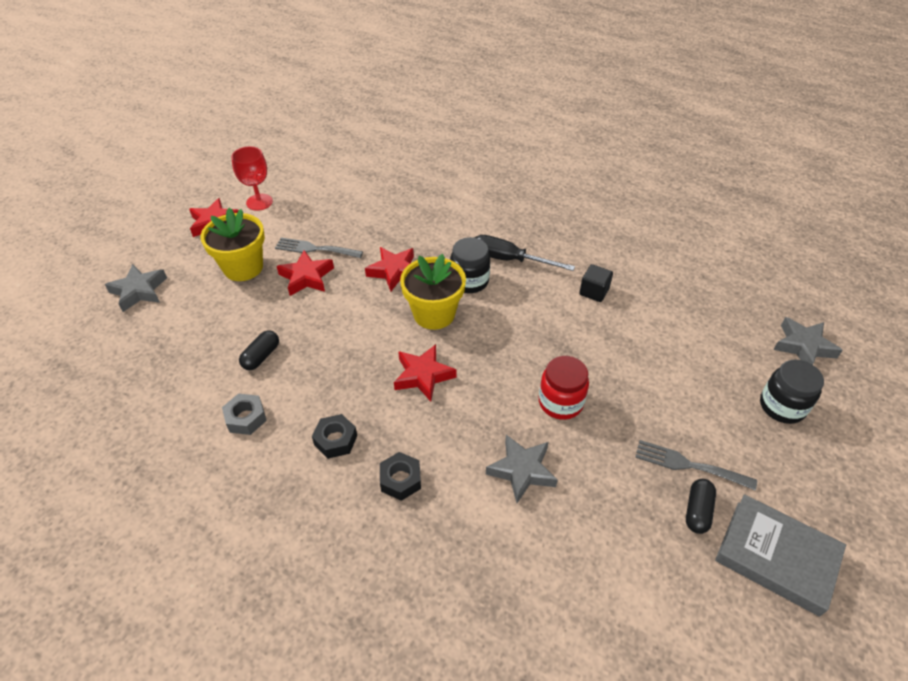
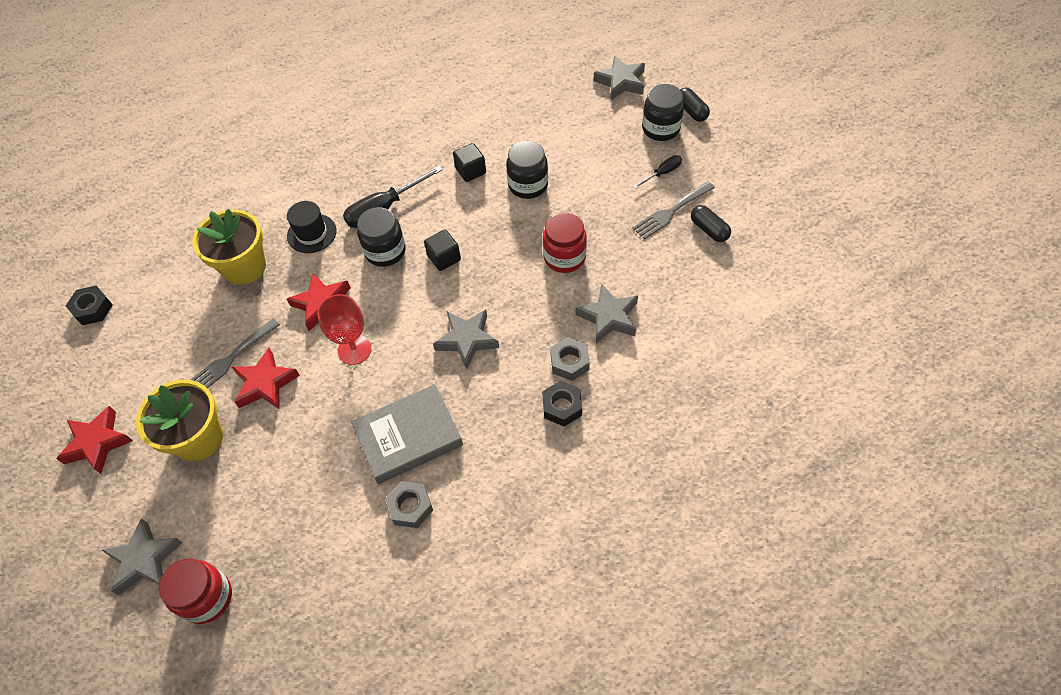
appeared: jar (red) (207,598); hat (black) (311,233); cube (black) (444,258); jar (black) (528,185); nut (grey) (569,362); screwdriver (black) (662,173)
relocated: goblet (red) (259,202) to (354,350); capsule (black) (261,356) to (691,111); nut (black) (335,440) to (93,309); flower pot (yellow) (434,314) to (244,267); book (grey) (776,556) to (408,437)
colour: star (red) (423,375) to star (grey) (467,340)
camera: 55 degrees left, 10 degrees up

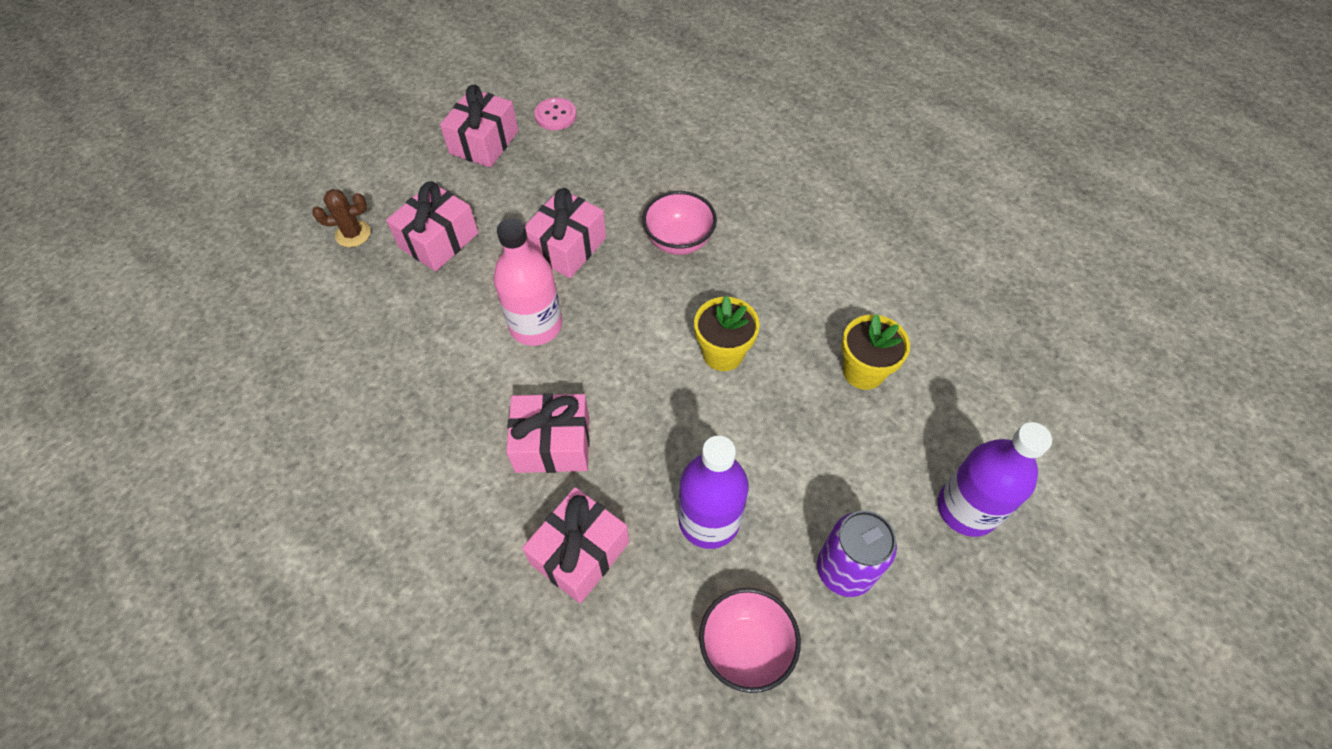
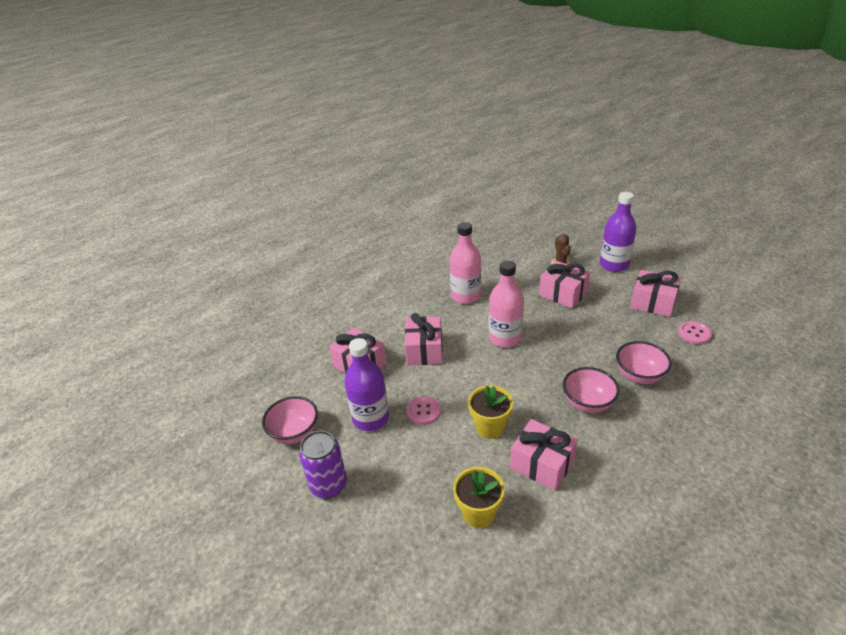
appeared: button (pink) (423,411); bottle (pink) (465,296); bowl (pink) (639,376)
relocated: gift (pink) (567,247) to (542,464); bottle (purple) (966,508) to (614,265)
camera: 95 degrees right, 20 degrees down

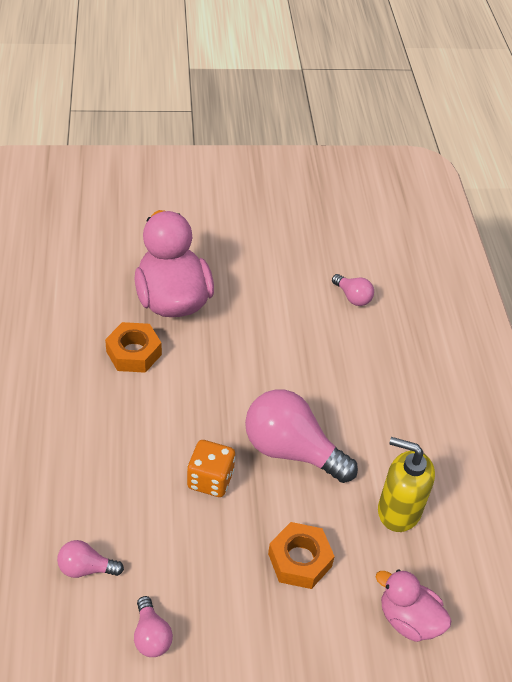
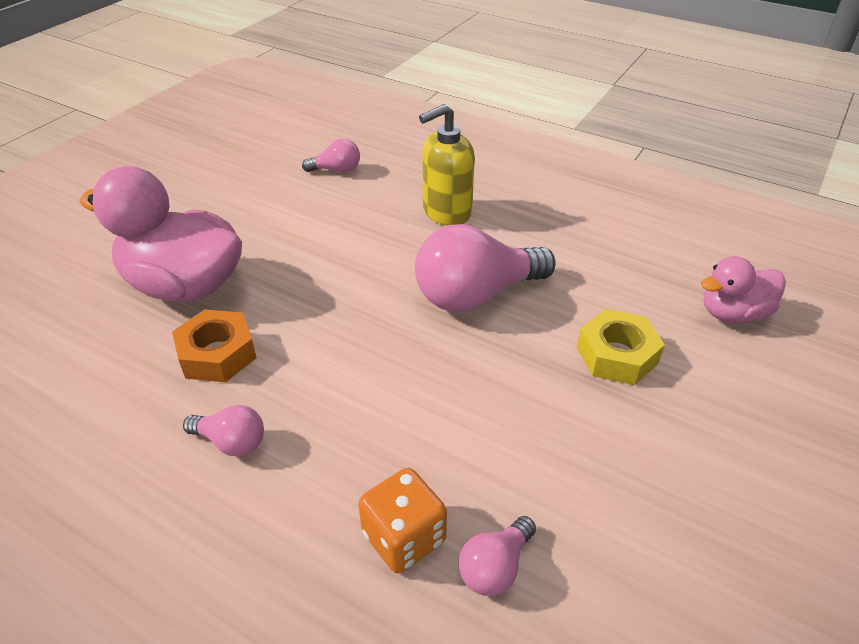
relocated: light bulb (pink) (151,636) to (231,442); dice (orange) (210,479) to (404,537); soap dispenser (yellow) (398,510) to (446,212)
colour: nut (orange) (299,560) to nut (yellow) (616,355)
camera: 50 degrees left, 5 degrees down

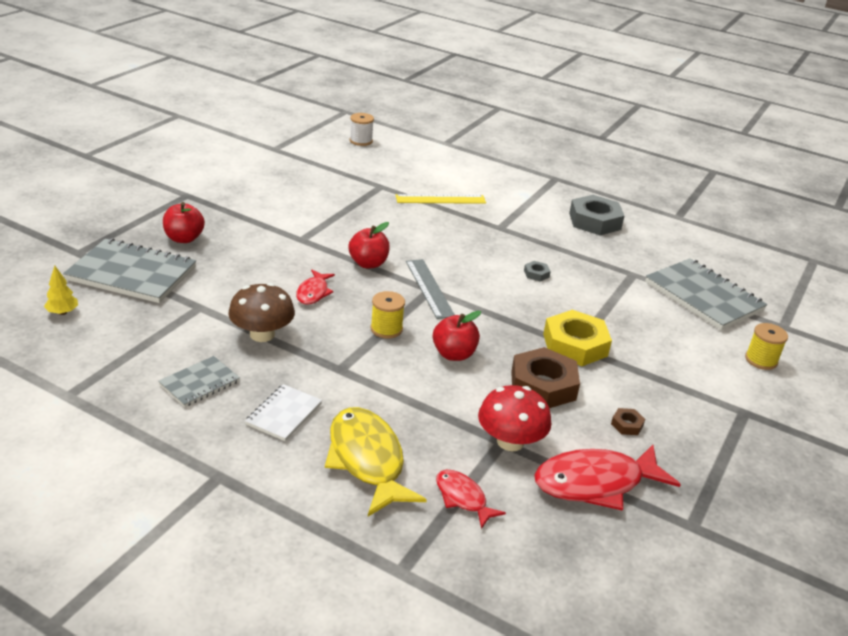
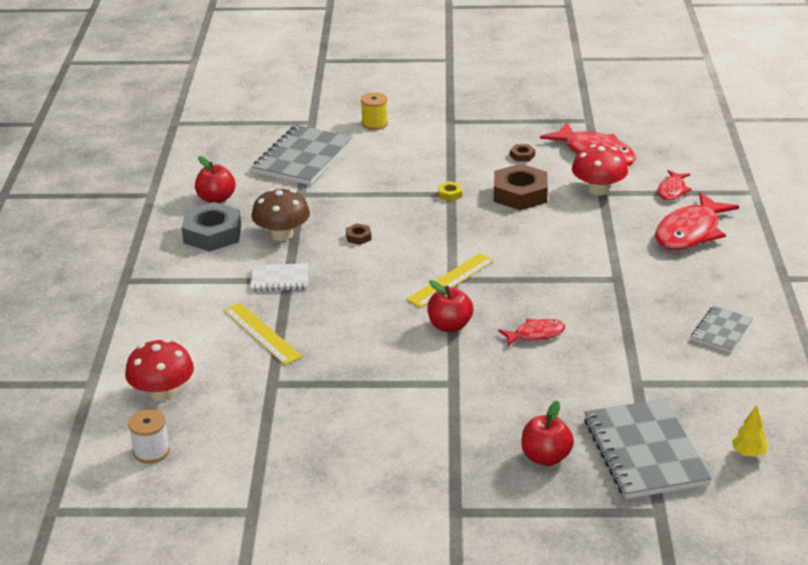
missing: spool (yellow) (386,329)
appeared: mushroom (red) (162,392)
relocated: mushroom (brown) (262,334) to (282,234); notebook (white) (284,414) to (280,279); apple (red) (454,354) to (216,199)
colour: fish (yellow) (367,460) to fish (red) (690,232); ruler (grey) (429,288) to ruler (yellow) (450,280); nut (grey) (536,274) to nut (brown) (358,237)
spun: notebook (grey) (199,383) = (721,331) 75 degrees counterclockwise
size: nut (yellow) (575,345) = (450,194) x0.43
camera: 115 degrees left, 0 degrees up

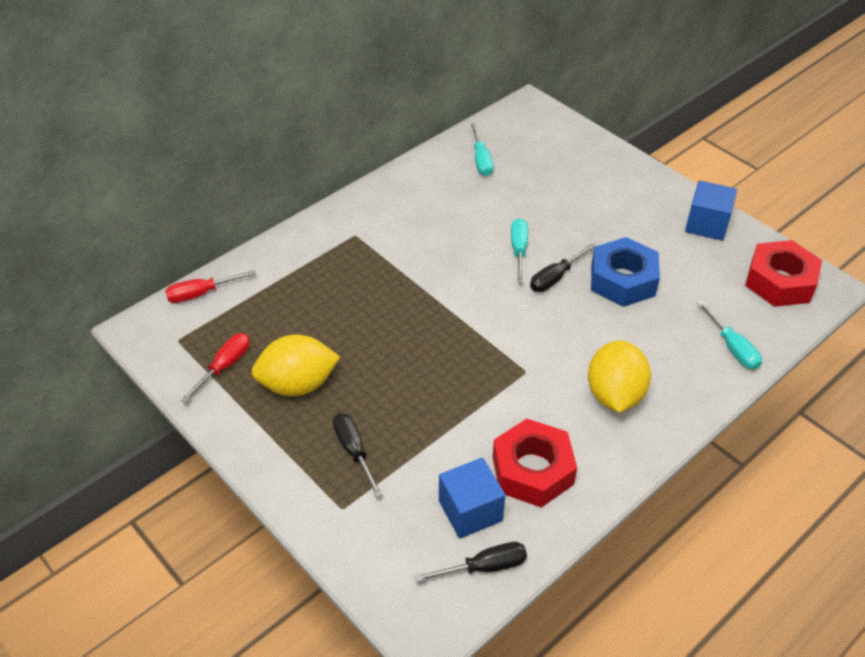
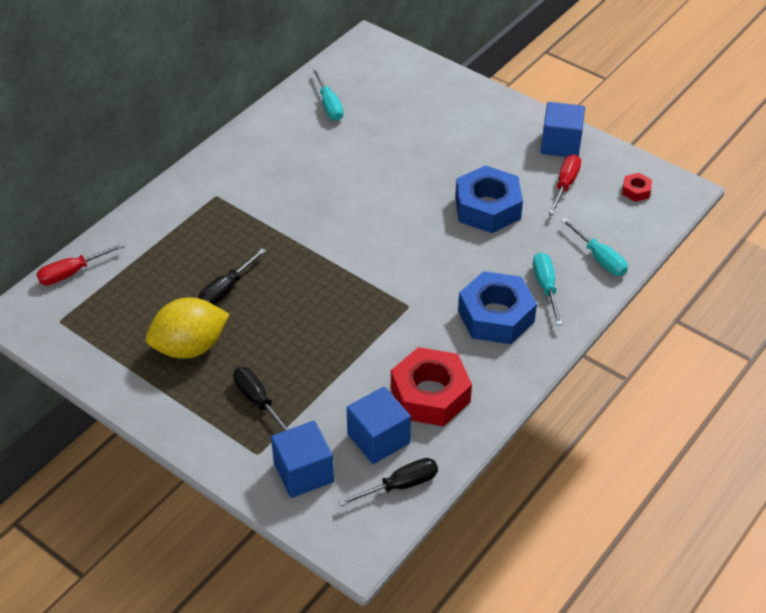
appeared: cube (blue) (303,472)
relocated: screwdriver (red) (224,366) to (565,185); screwdriver (turquoise) (518,250) to (546,287); screwdriver (black) (555,278) to (226,290)
exchanged: lemon (yellow) (614,394) to nut (blue) (496,316)
size: nut (red) (779,281) = (636,191) x0.44
camera: 10 degrees left, 0 degrees up

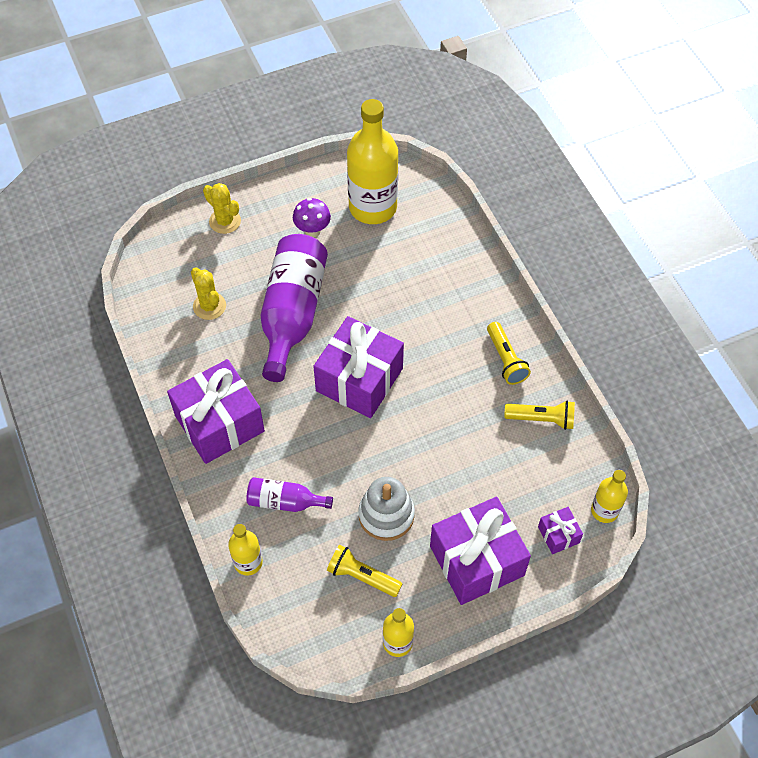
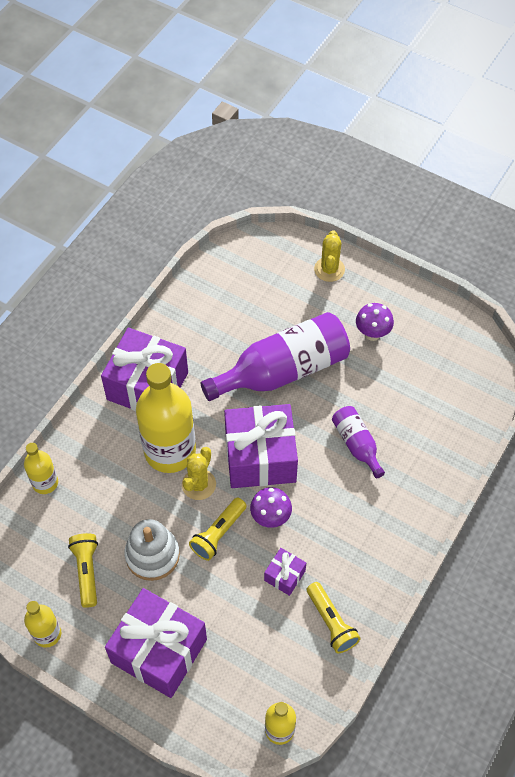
appeared: mushroom (purple) (270,518)
relocated: cactus (yellow) (209,306) to (199,484); bottle (purple) (285,501) to (356,444); bottle (yellow) (373,207) to (170,451); flashlight (yellow) (505,360) to (218,533); gift (purple) (558,535) to (284,575)
camera: 55 degrees right, 0 degrees up

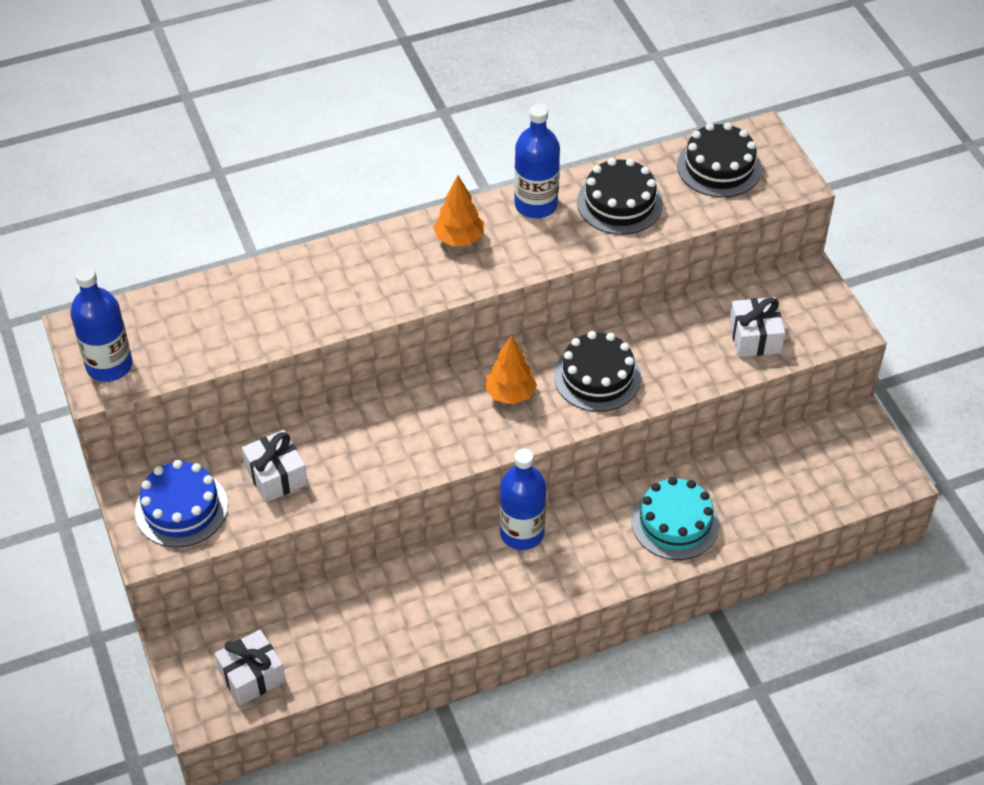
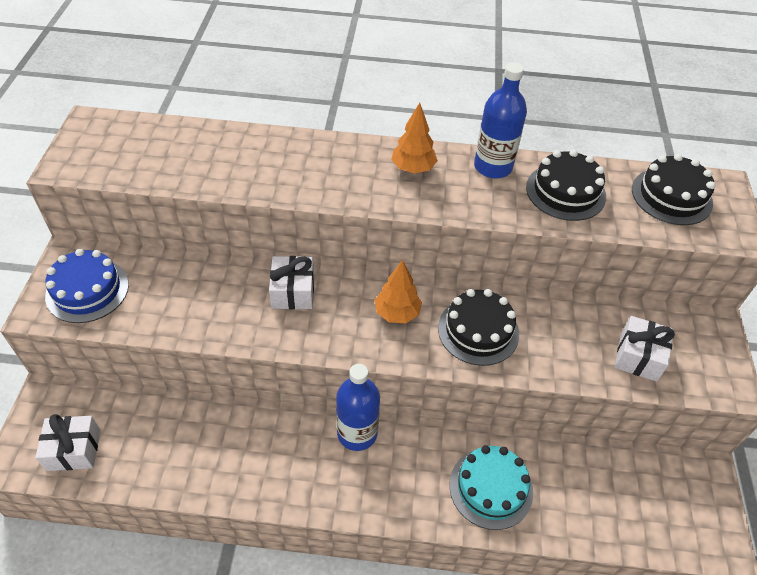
missing: bottle (blue) (109,365)
relocated: gift (white) (276,476) to (293,291)
camera: 25 degrees right, 0 degrees up

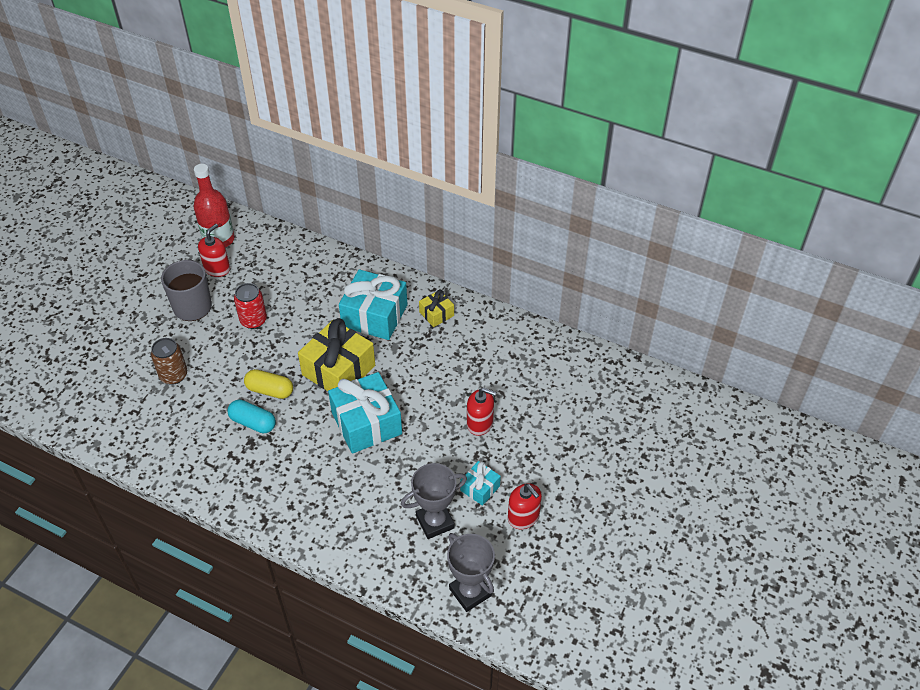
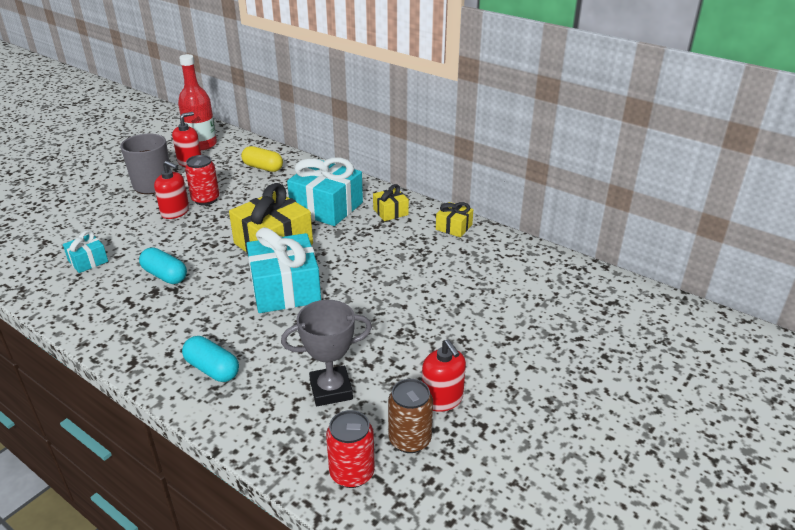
appeared: capsule (turquoise) (212,369); gift (yellow) (454,227)
relocated: can (brown) (173,375) to (410,439); capsule (yellow) (270,390) to (263,167); gift (turquoise) (480,488) to (88,261); soap dispenser (red) (480,423) to (175,212)
exchanged: trophy (grey) (470,592) to can (red) (352,473)
camera: 10 degrees right, 15 degrees down

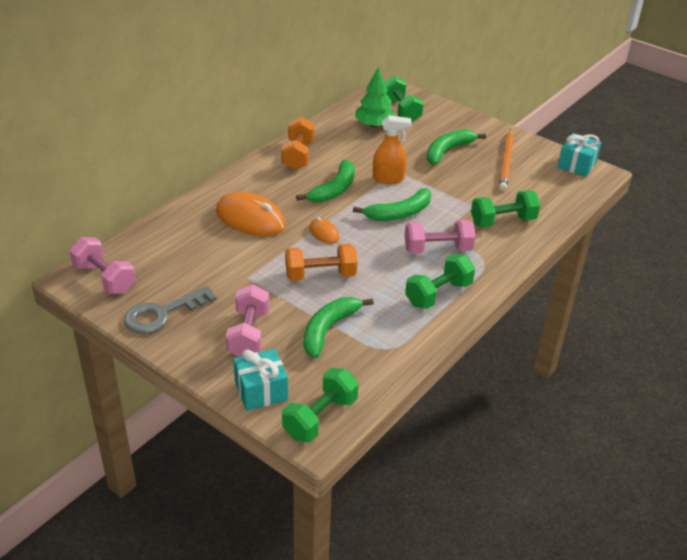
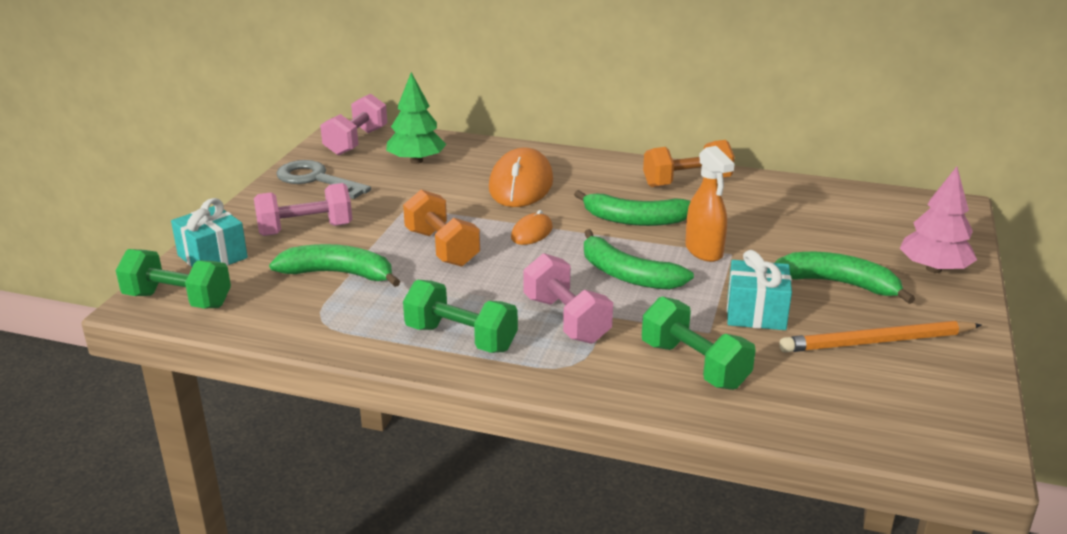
missing: dumbbell (green) (401,110)
appeared: tree (pink) (933,269)
relocated: tree (green) (374,125) to (416,161); gift (turquoise) (576,165) to (756,313)
camera: 70 degrees right, 10 degrees down

